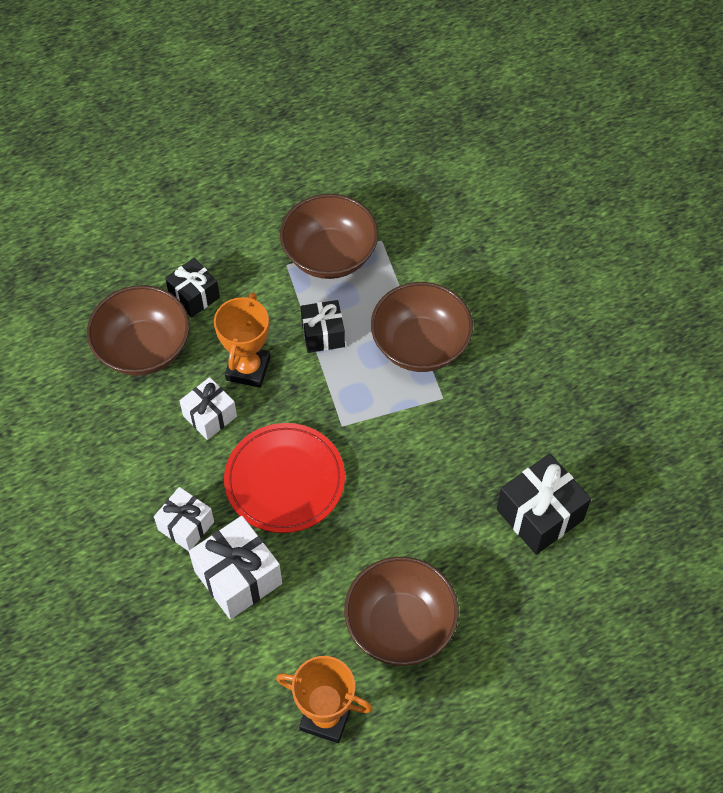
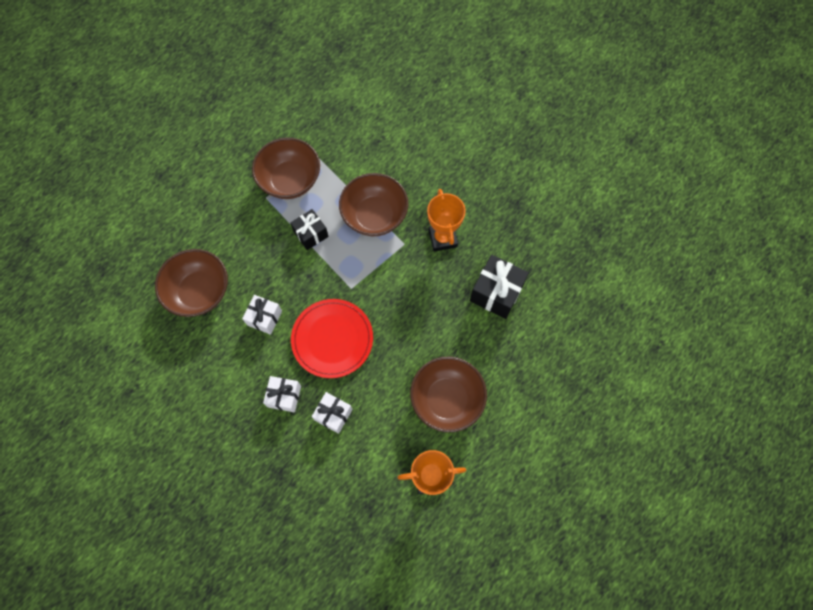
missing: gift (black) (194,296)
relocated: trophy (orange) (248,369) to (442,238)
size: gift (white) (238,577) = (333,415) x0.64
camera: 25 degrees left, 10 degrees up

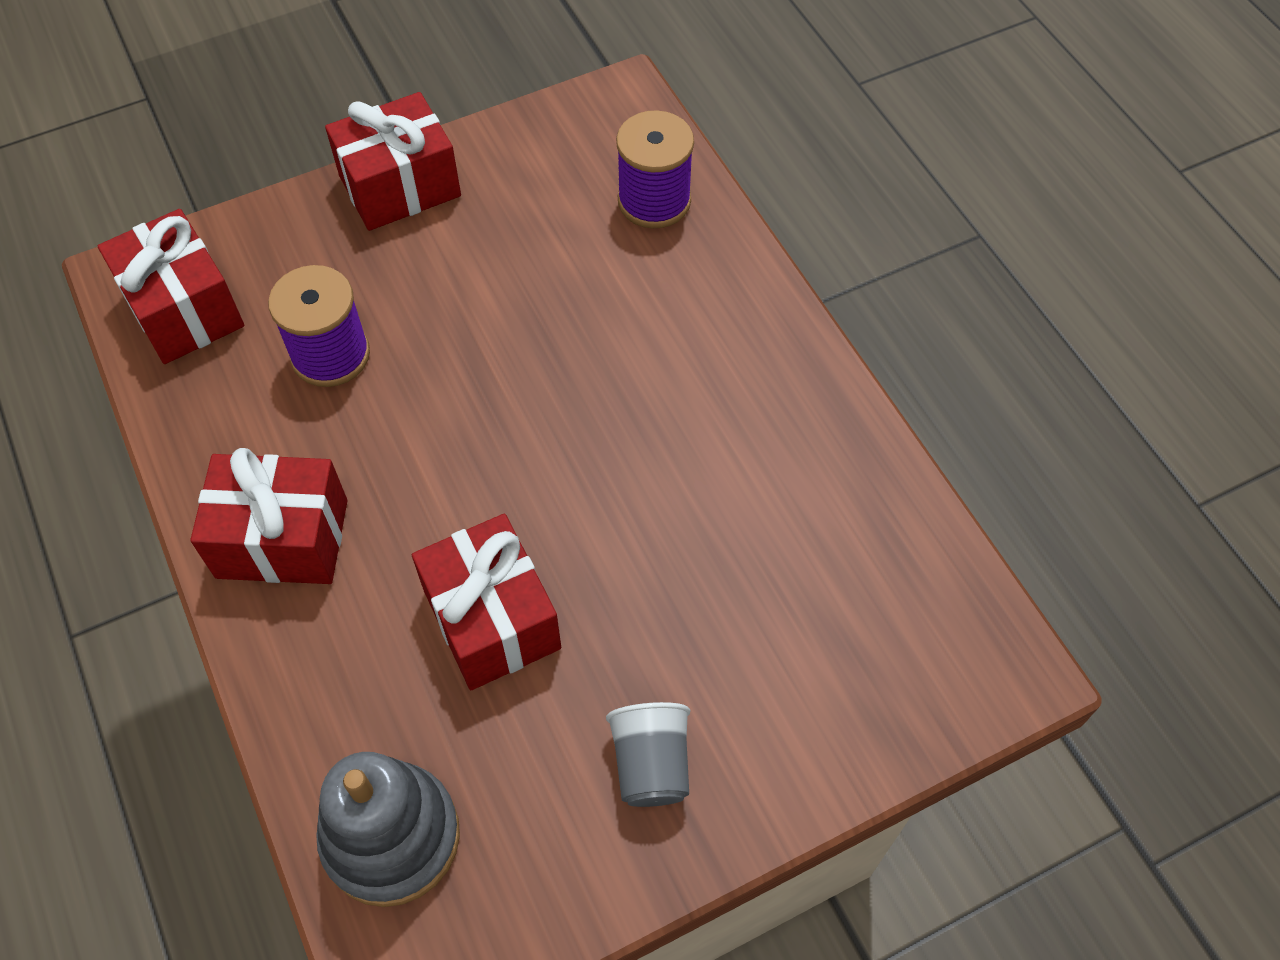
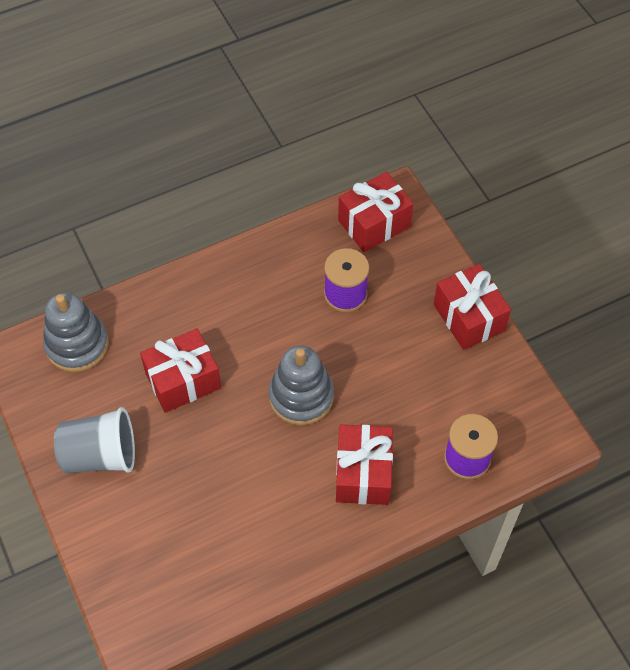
appeared: stacking toy (grey) (301,396)
relocated: gift (red) (282,539) to (363,473)
size: cup (grey) (651,765) = (100,455) x1.54
camera: 90 degrees right, 0 degrees up

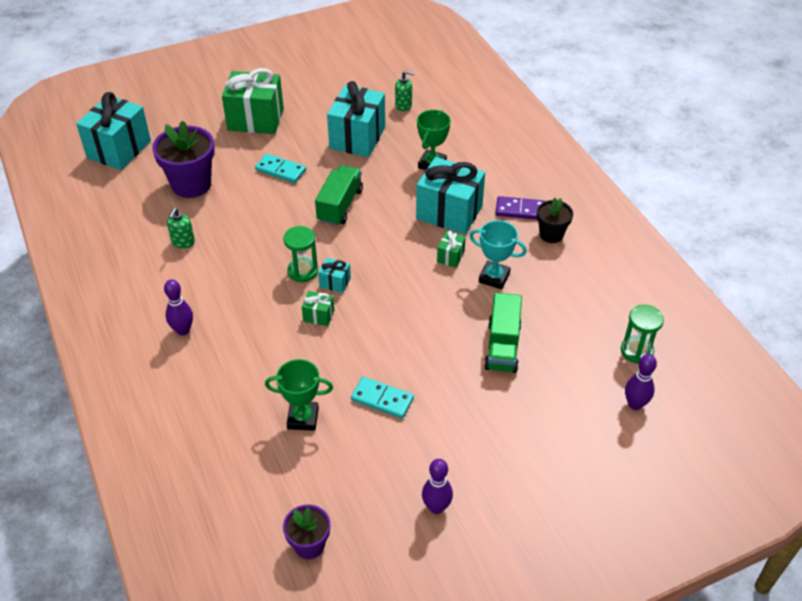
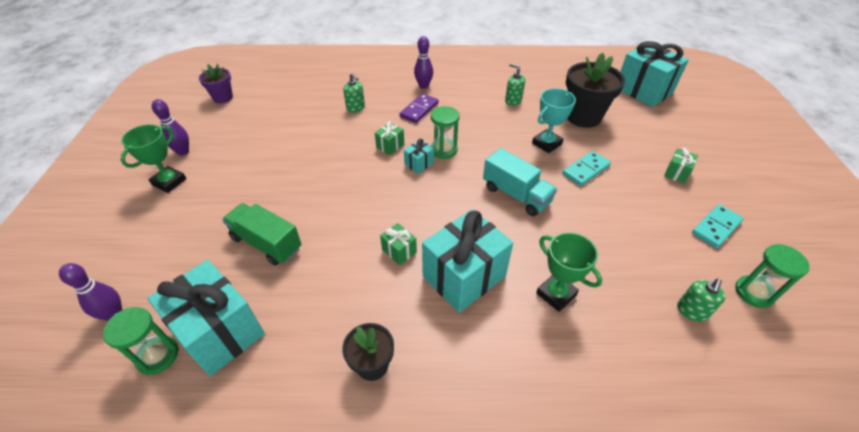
appeared: soap dispenser (green) (356,108); hourglass (green) (754,293)
relocated: trophy (green) (303,418) to (169,182); gift (turquoise) (357,138) to (220,332); domino (turquoise) (382,399) to (716,227); trophy (turquoise) (494,277) to (546,143); domino (purple) (520,210) to (419,110)
colour: flower pot (purple) (191,184) to flower pot (black) (583,117); truck (green) (340,205) to truck (turquoise) (516,195)
size: gift (green) (255,119) = (676,173) x0.44
camera: 115 degrees right, 0 degrees up

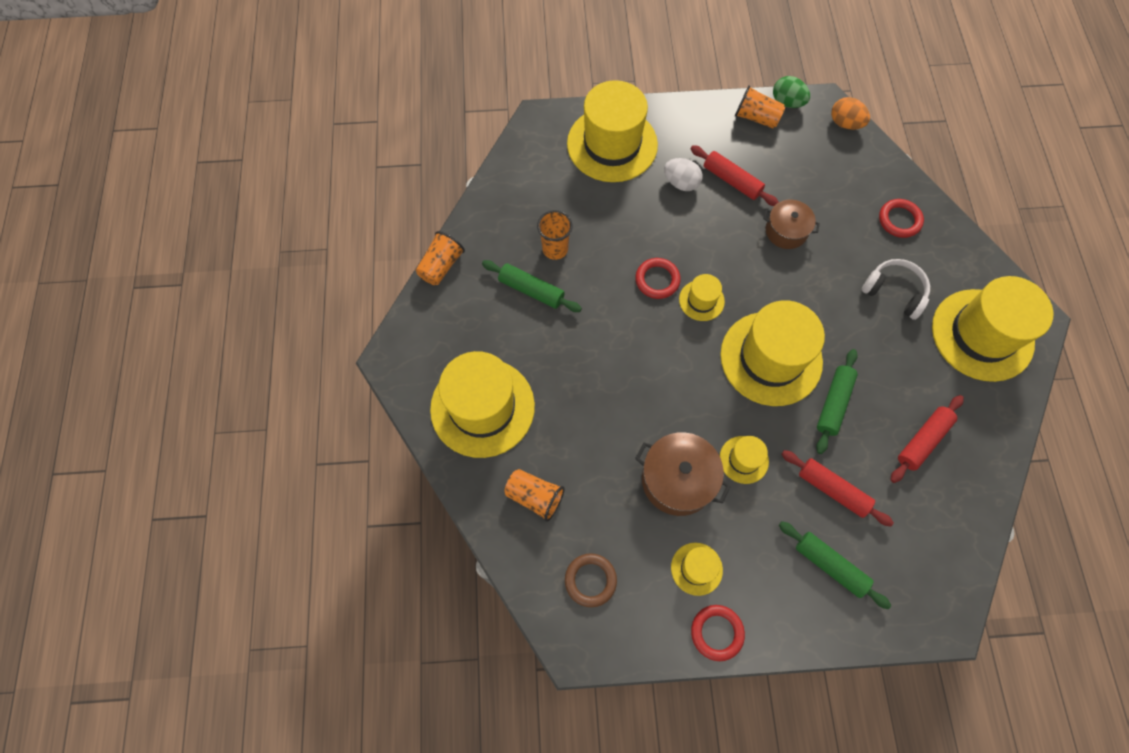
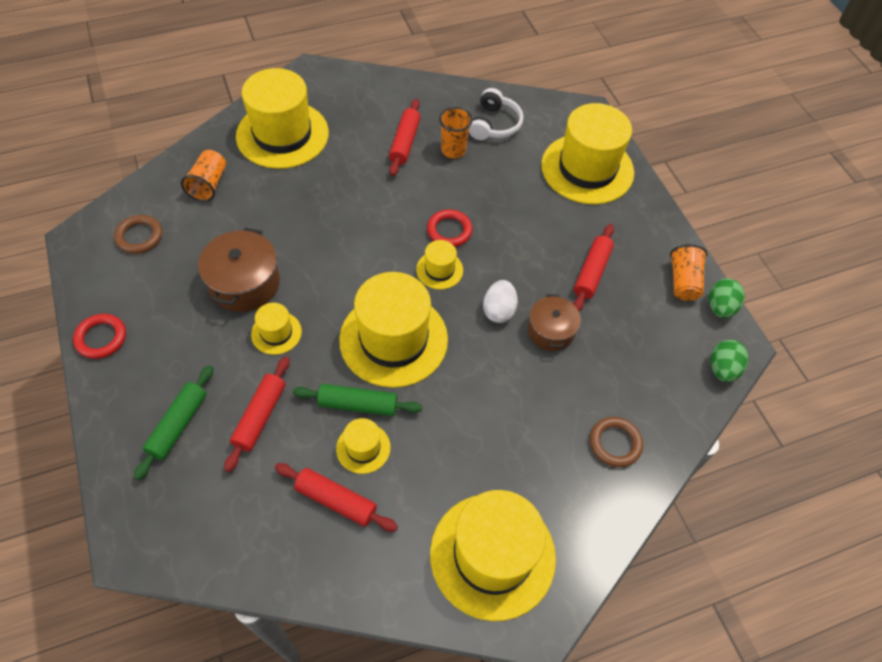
missing: cup (orange) (441,266)
relocated: egg (white) (681,183) to (498,310); hat (yellow) (696,568) to (363,448); headphones (white) (894,292) to (494,124)
colour: rolling pin (green) (531,290) to rolling pin (red) (405,142); egg (orange) (845,123) to egg (green) (722,369); ring (red) (899,220) to ring (brown) (615,443)
camera: 70 degrees right, 10 degrees down

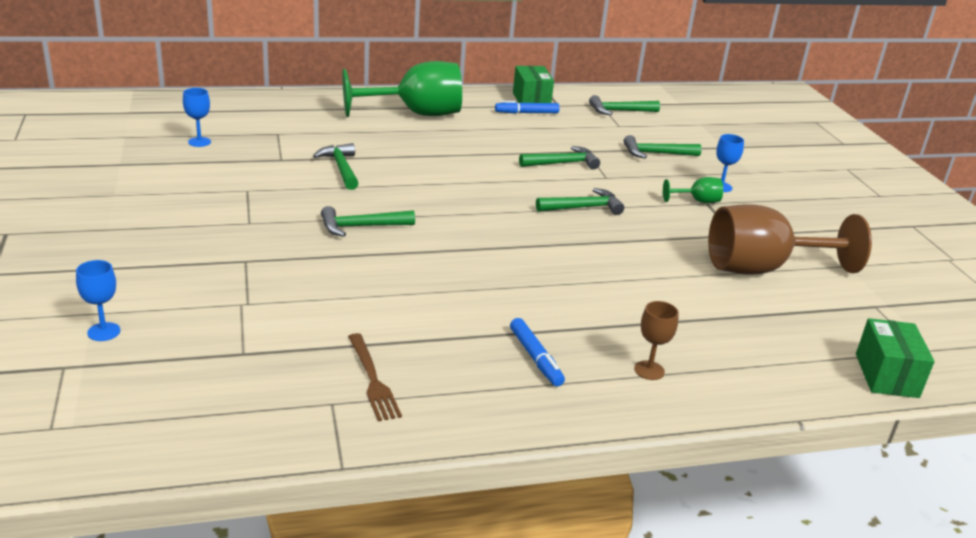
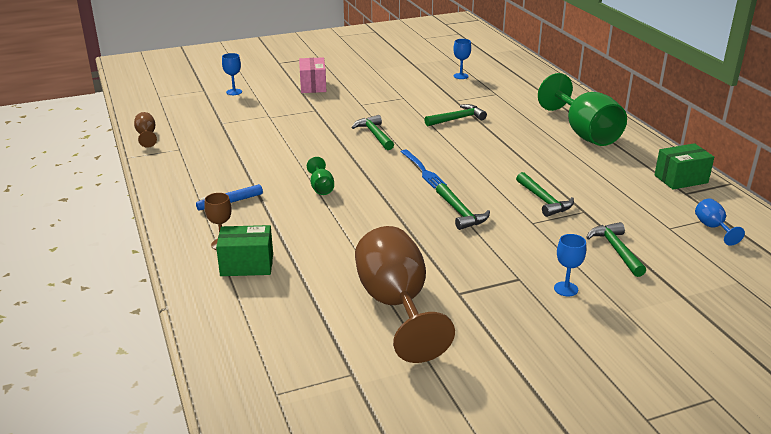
missing: fork (brown) (372,379); marker (blue) (526,113)
appeared: goblet (brown) (146,136); box (pink) (313,86); fork (blue) (422,170)
relocated: goblet (green) (697,201) to (321,187); box (green) (886,375) to (247,265)
exchanged: hammer (green) (619,111) to goblet (blue) (713,228)
camera: 85 degrees right, 0 degrees up

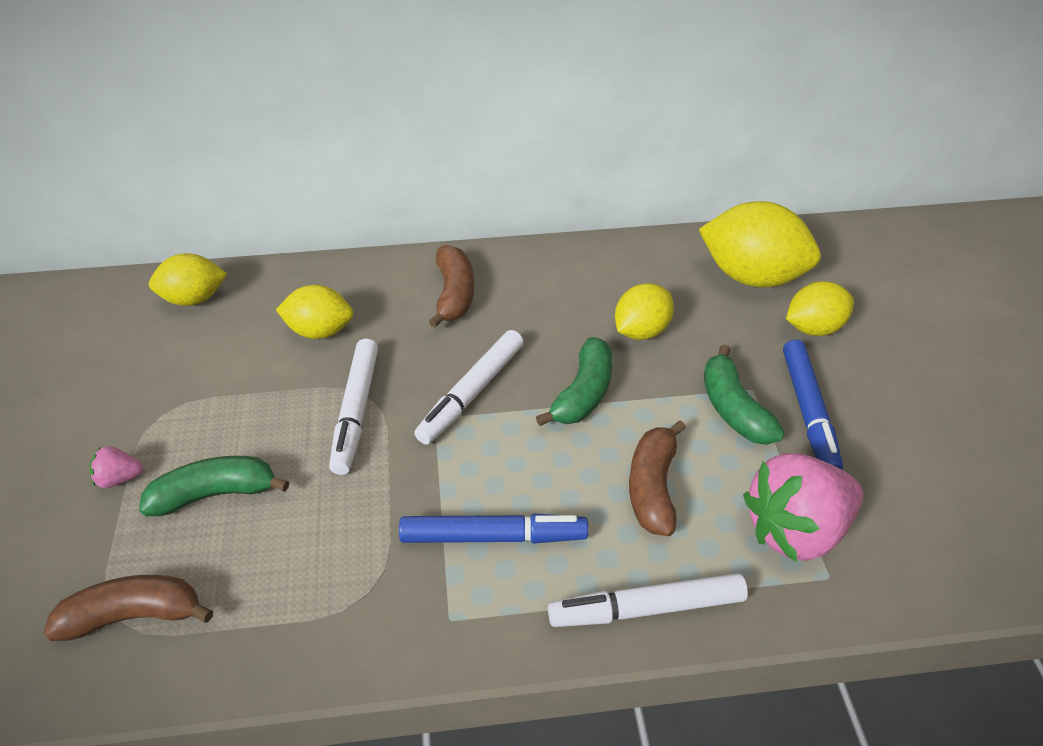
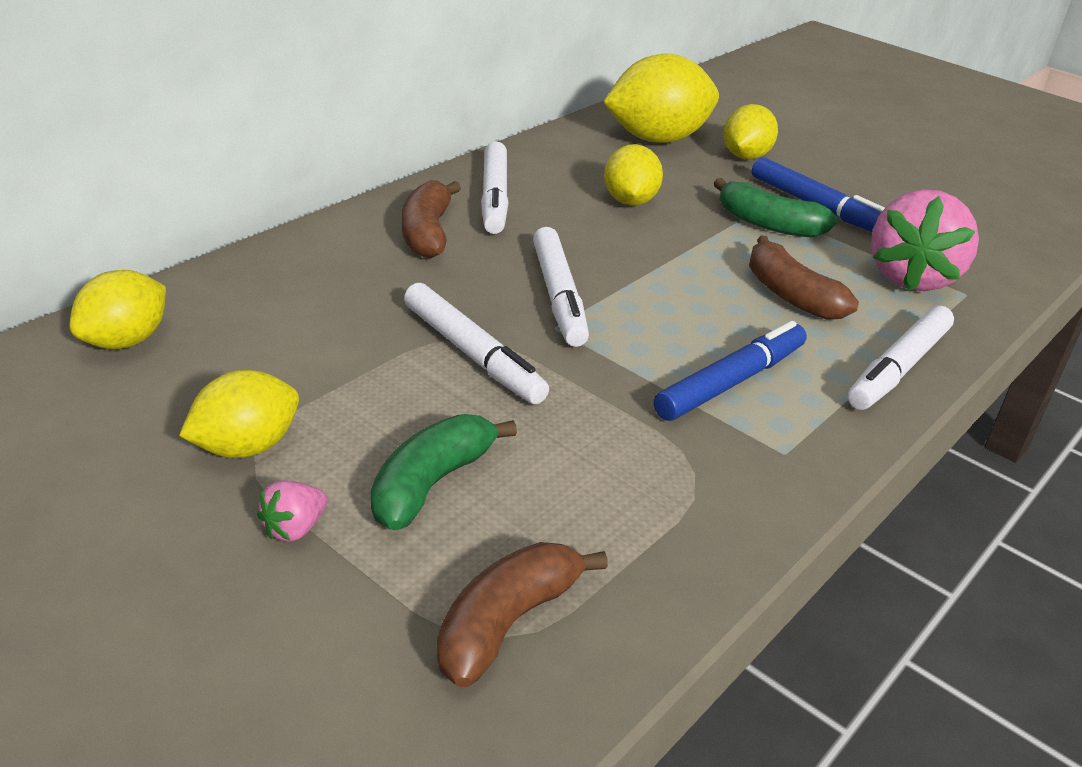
missing: banana (green) (583,394)
appeared: marker (white) (494,197)
relocated: lemon (yellow) (320,331) to (245,447)
spun: banana (brown) (454,294) = (427,233) 135 degrees counterclockwise
camera: 45 degrees left, 10 degrees down

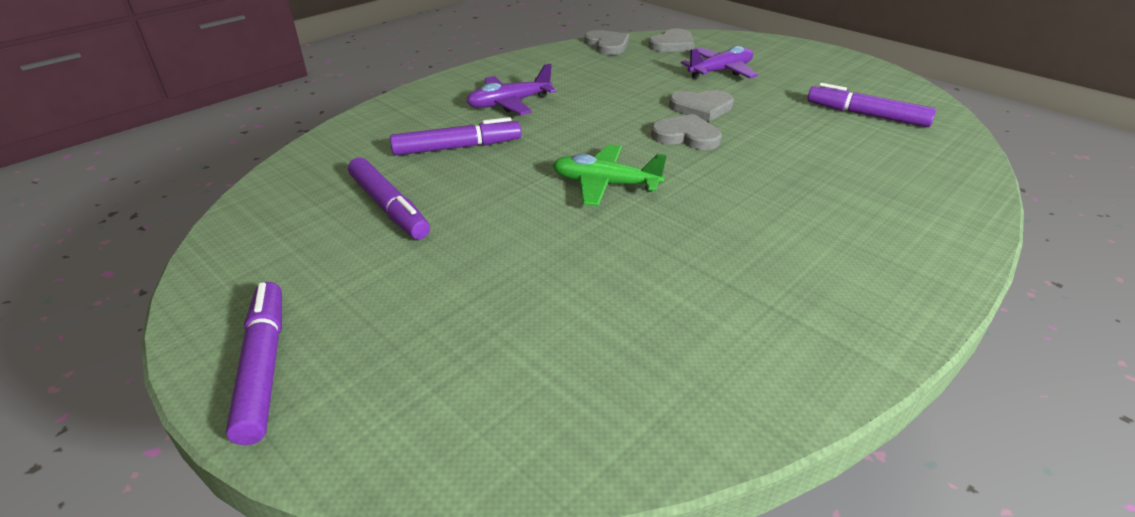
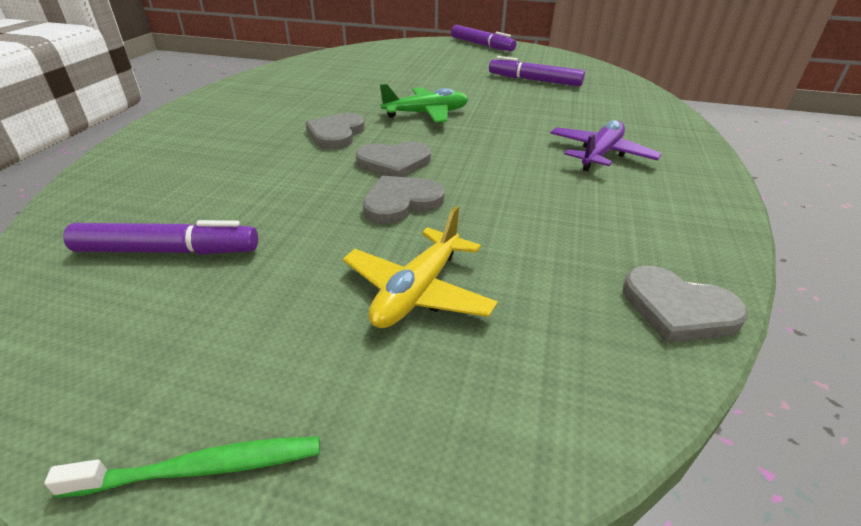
missing: marker (purple) (457,147)
appeared: toothbrush (green) (202,468)
relocated: heart (grey) (673,44) to (336,134)
colour: plane (purple) (720,71) to plane (yellow) (418,291)
camera: 150 degrees right, 0 degrees up

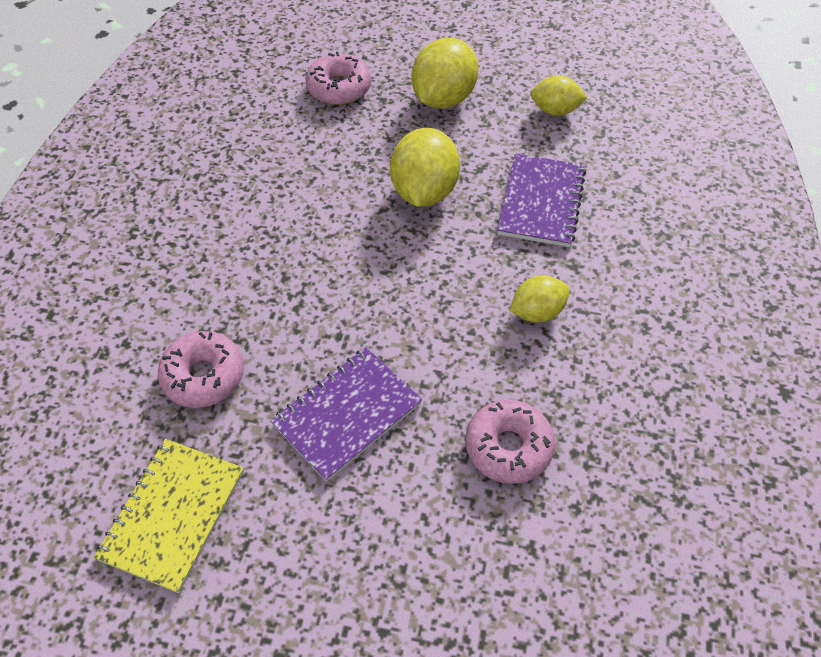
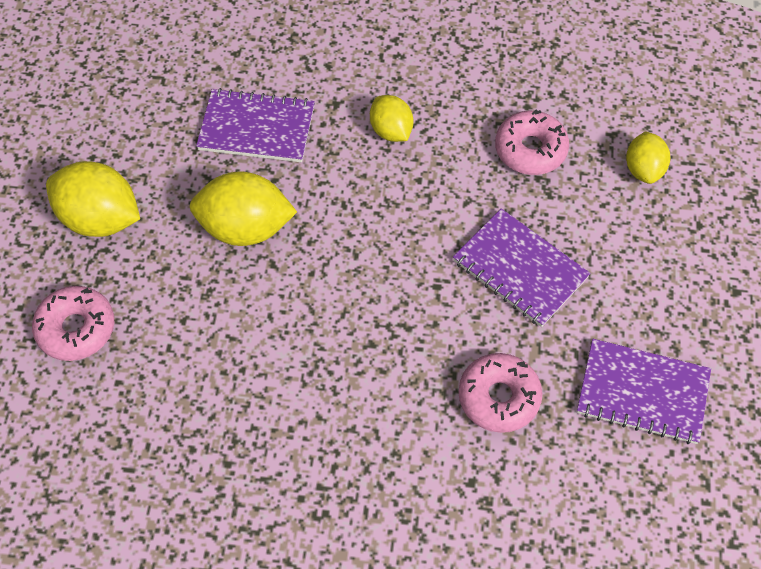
relocated: lemon (yellow) (555,110) to (643,169)
colour: notebook (yellow) (173,515) to notebook (purple) (642,393)
camera: 95 degrees left, 5 degrees up

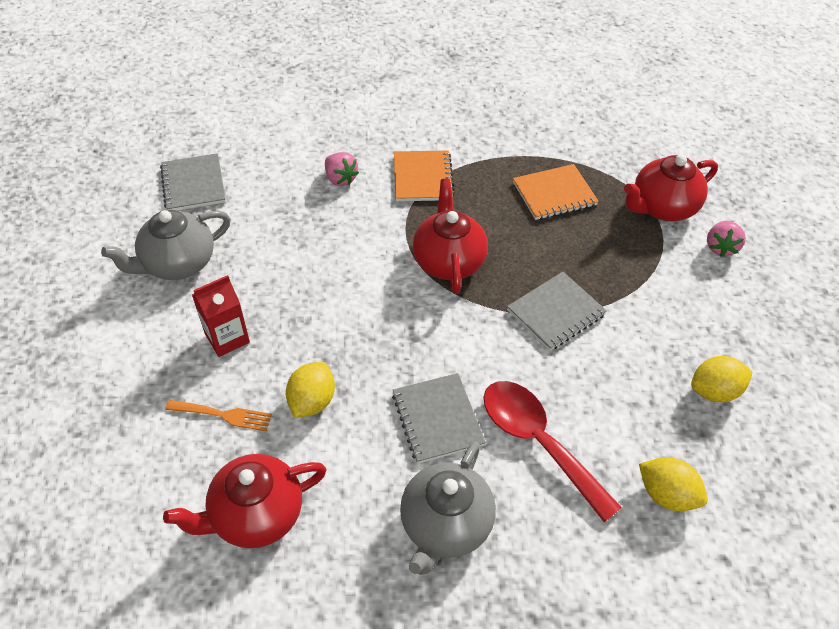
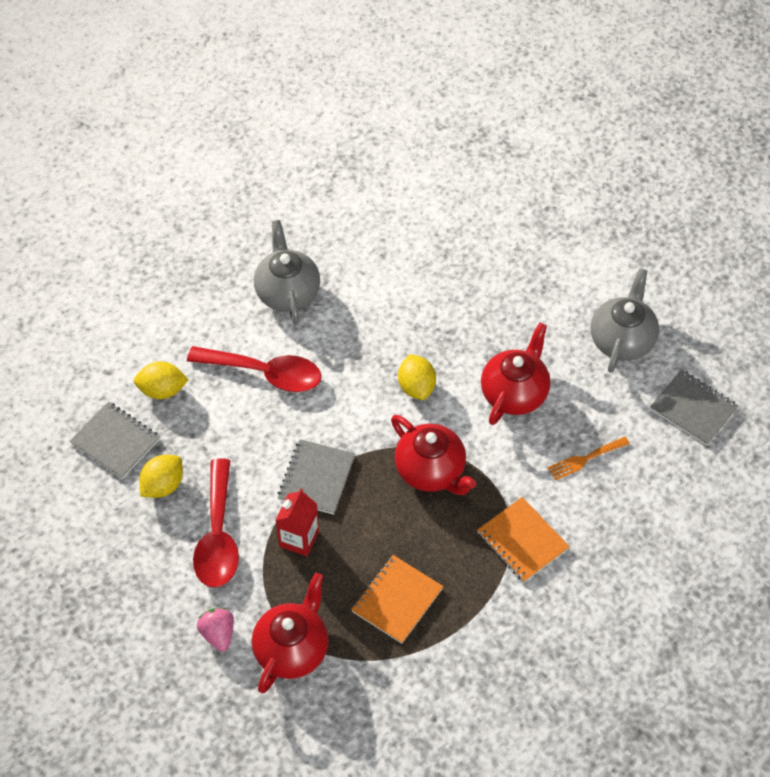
missing: strawberry (pink) (340,179)
appeared: spoon (red) (218,535)
relocated: teapot (red) (256,515) to (514,393); fork (orange) (223,415) to (585,459); carton (red) (227,338) to (299,539); lemon (yellow) (312,401) to (416,387); notebook (grey) (437,419) to (116,441)
camera: 145 degrees right, 5 degrees up

